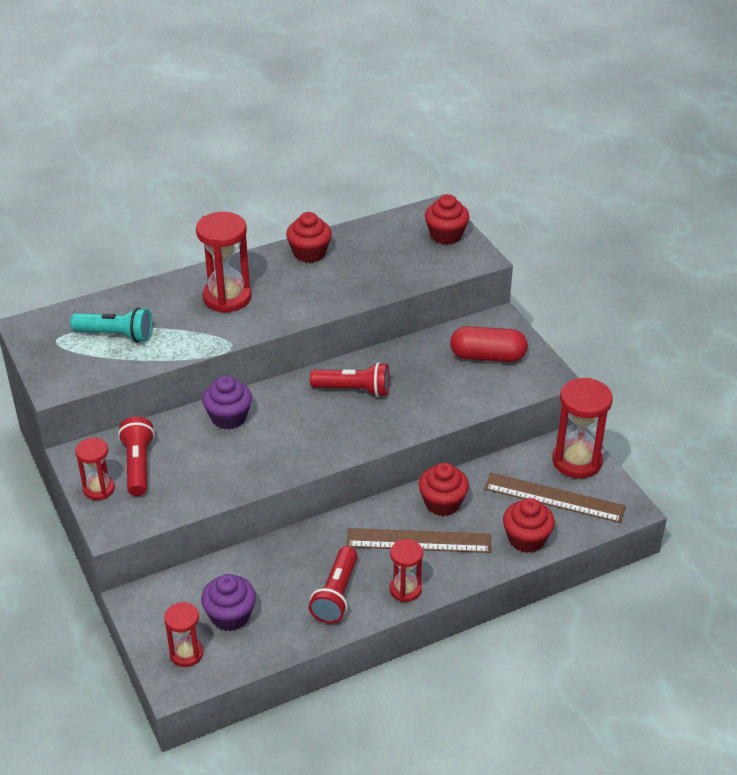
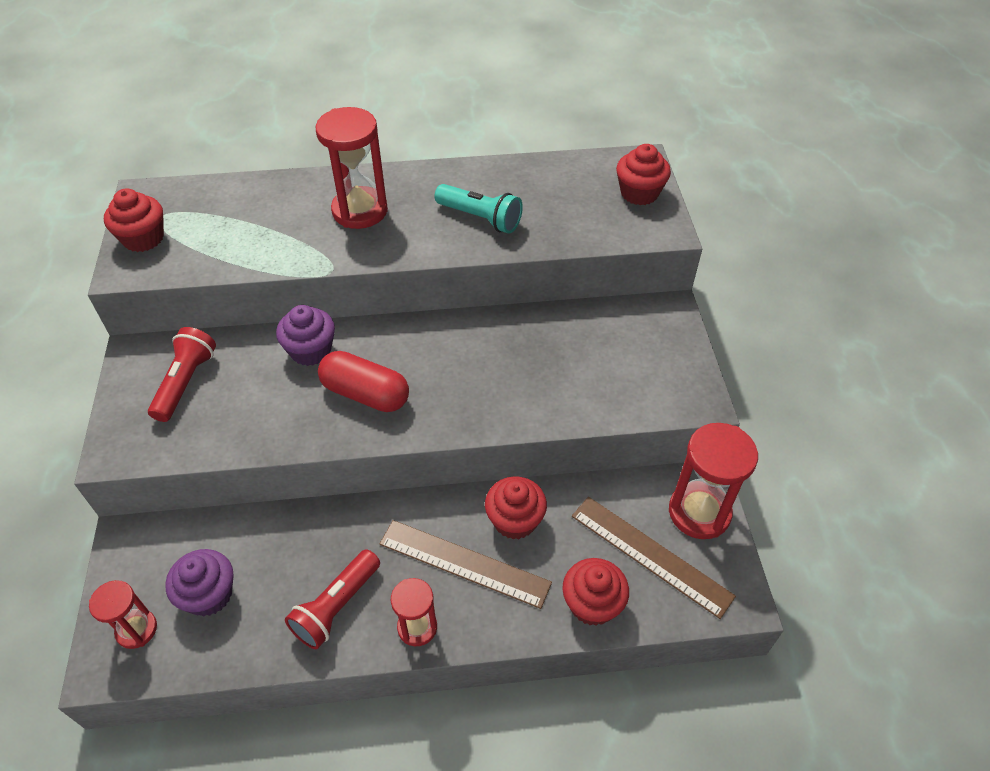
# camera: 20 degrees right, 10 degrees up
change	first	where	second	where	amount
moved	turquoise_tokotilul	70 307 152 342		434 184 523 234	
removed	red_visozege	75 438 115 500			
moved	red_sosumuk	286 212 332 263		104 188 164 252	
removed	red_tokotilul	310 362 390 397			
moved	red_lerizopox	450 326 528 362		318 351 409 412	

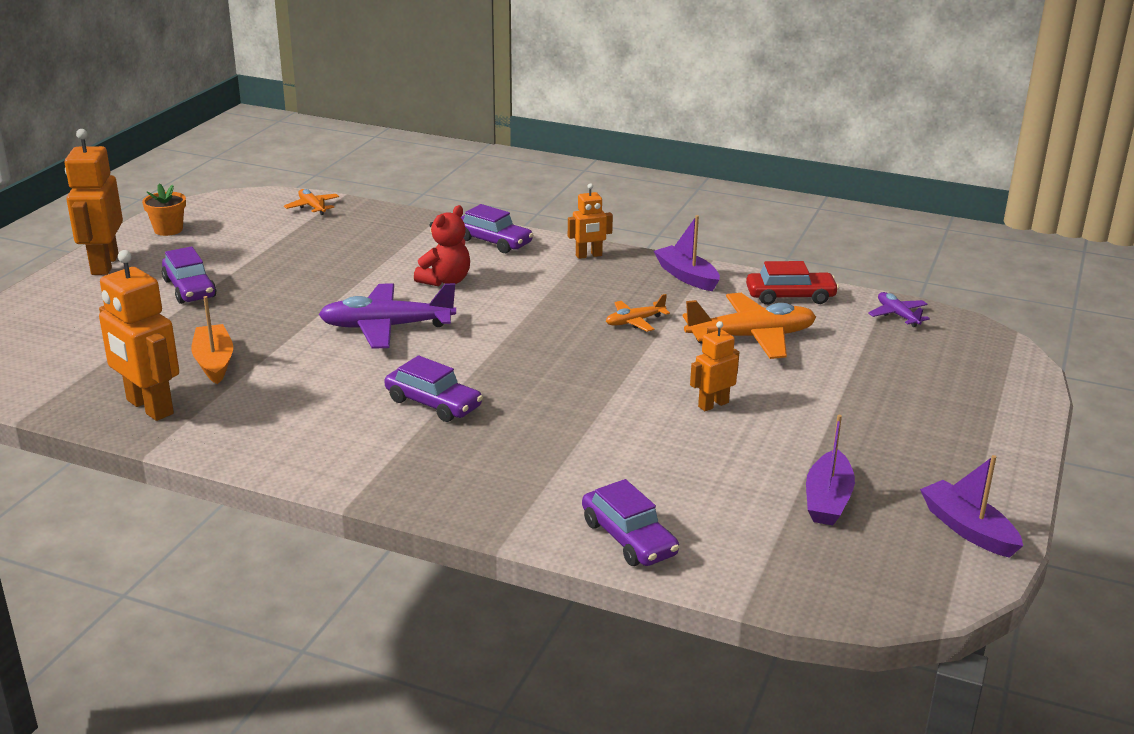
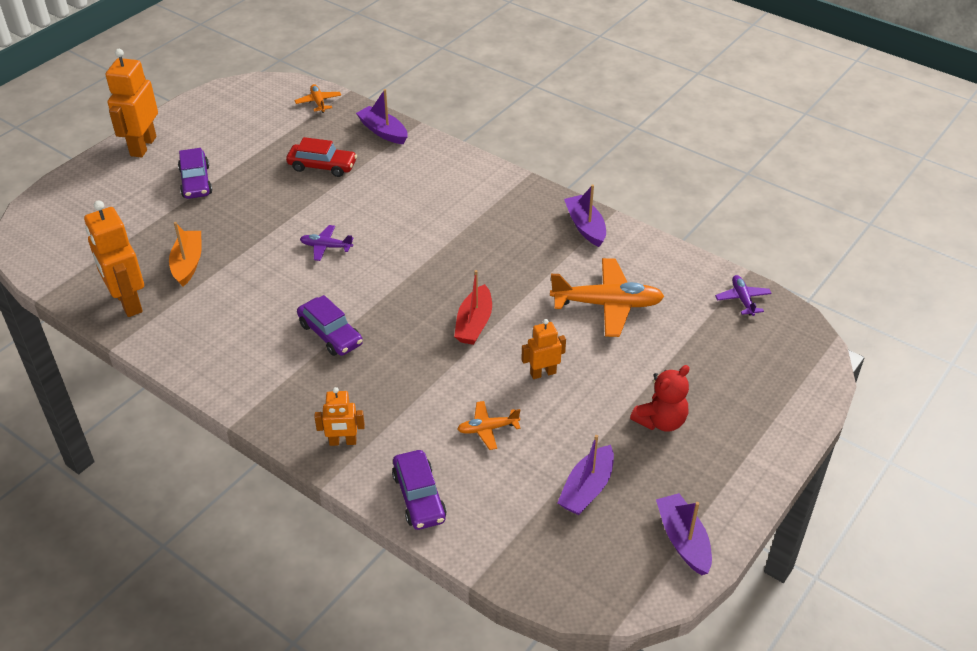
# camera: 15 degrees right, 15 degrees up
change	first	where	second	where	amount
removed	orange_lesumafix	142 184 186 236			
resized	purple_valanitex	318 283 456 349		300 225 353 261	x0.51
moved	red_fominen	414 205 470 286		630 365 690 432	
removed	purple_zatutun	460 204 534 253			
moved	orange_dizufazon	568 183 613 259		314 387 365 446	
moved	orange_valanitex	606 294 670 332		457 401 520 450	
moved	red_zatutun	746 261 839 305		286 137 357 177	
added			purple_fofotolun	356 89 407 144	
added			red_fofotolun	454 270 492 345	

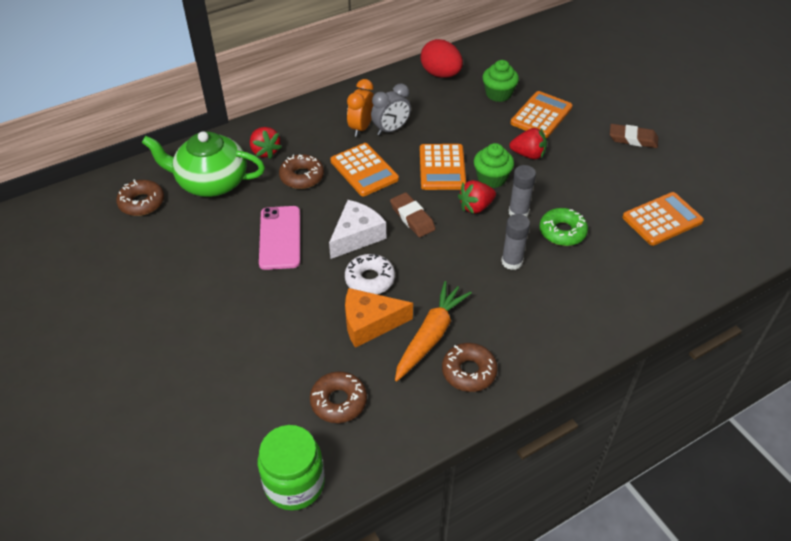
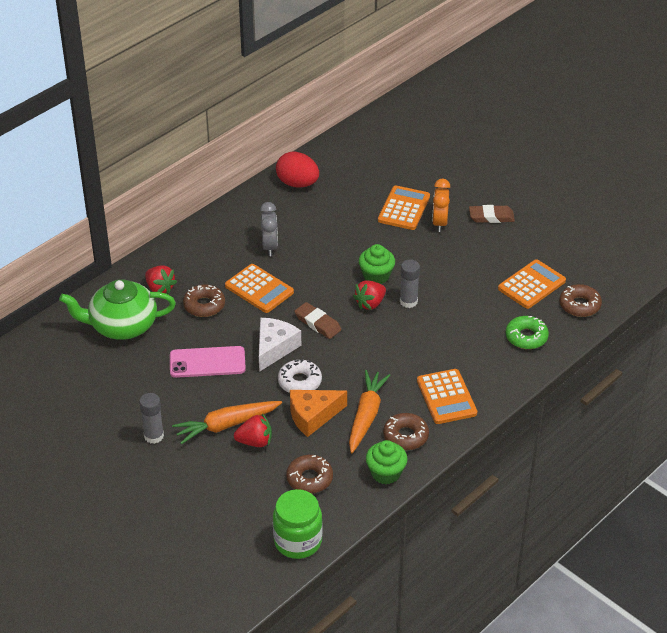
# camera: 15 degrees left, 5 degrees down
change	first	where	second	where	amount
moved	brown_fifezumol	116 180 164 216		559 284 602 317	
turned	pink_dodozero	259 206 300 270		170 346 246 378	75 degrees counterclockwise
moved	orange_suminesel	347 79 374 137		432 179 450 232	
turned	grey_suminesel	371 83 411 136		260 202 278 256	45 degrees counterclockwise
moved	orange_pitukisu	420 144 466 190		417 369 477 424	
moved	green_sosumuk	482 60 519 102		366 440 408 484	
moved	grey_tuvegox	501 214 530 270		139 393 164 444	
moved	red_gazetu	510 128 547 159		234 414 272 447	
moved	green_fifezumol	539 208 588 246		506 316 549 349	
added			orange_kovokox	172 401 282 444	

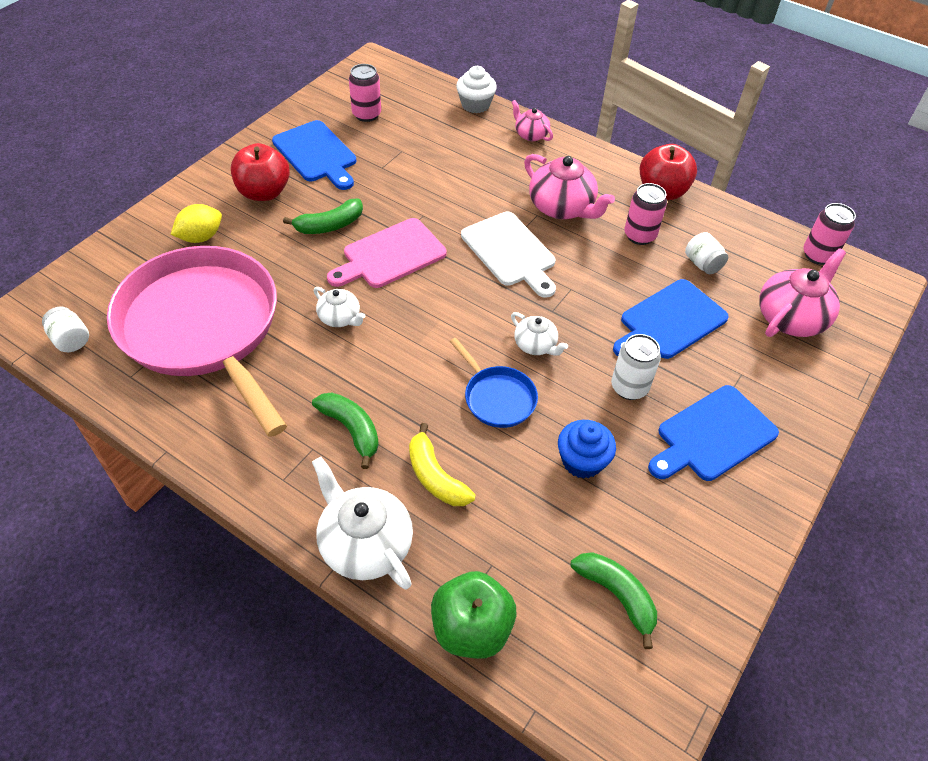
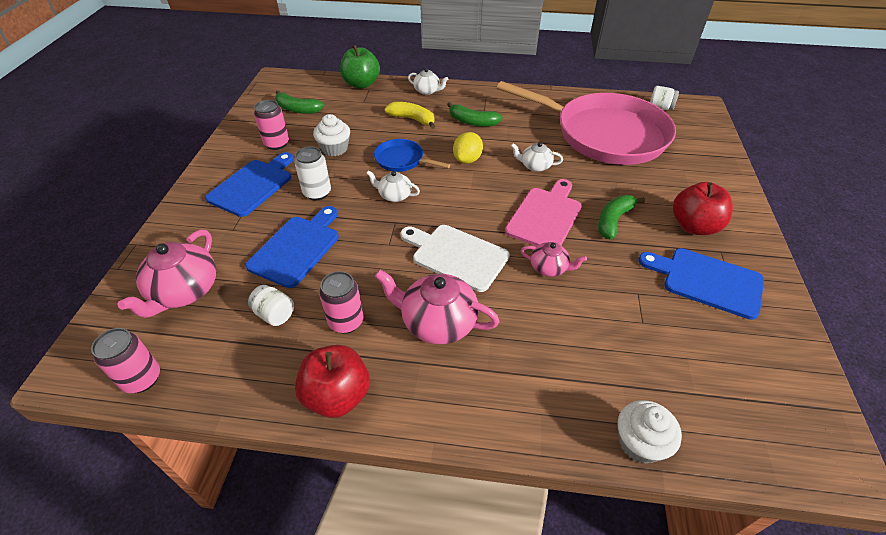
# camera: 155 degrees right, 5 degrees down
change	first	where	second	where	amount
moved	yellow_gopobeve	171 204 222 243		453 132 483 164	
resized	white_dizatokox	312 457 413 589		408 68 448 95	x0.56
moved	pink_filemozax	349 64 381 122		254 100 289 150	
moved	pink_dizatokox	512 100 553 141		521 242 587 277	
recoloured	blue_sosumuk	558 420 616 479	white_sosumuk	313 114 350 156	

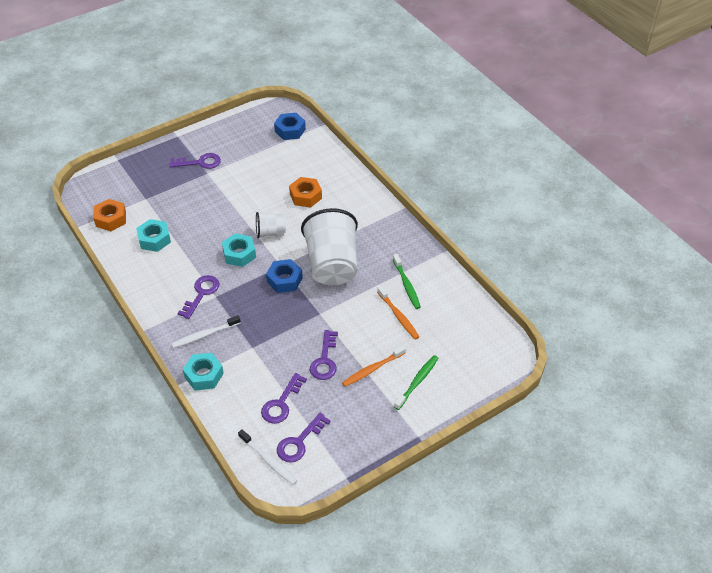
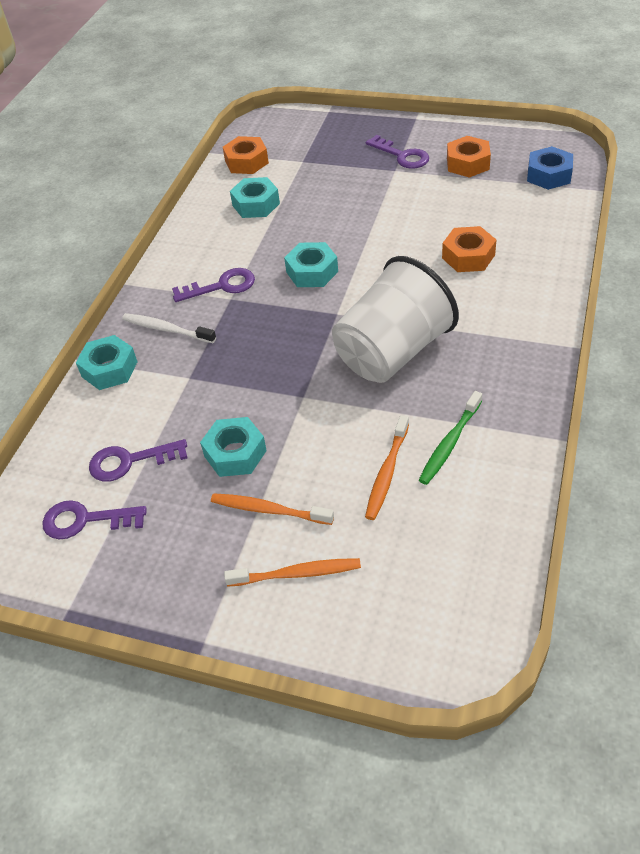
# camera: 55 degrees right, 0 degrees up
change	first	where	second	where	amount
removed	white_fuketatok	238 429 297 485			
removed	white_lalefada	256 212 286 238			
removed	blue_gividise	266 259 303 293			
replaced	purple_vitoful	310 330 338 380	turquoise_gividise	200 417 267 477	
recoloured	green_fuketatok	394 355 438 410	orange_fuketatok	224 558 361 587	
added			orange_gividise	447 136 491 178	

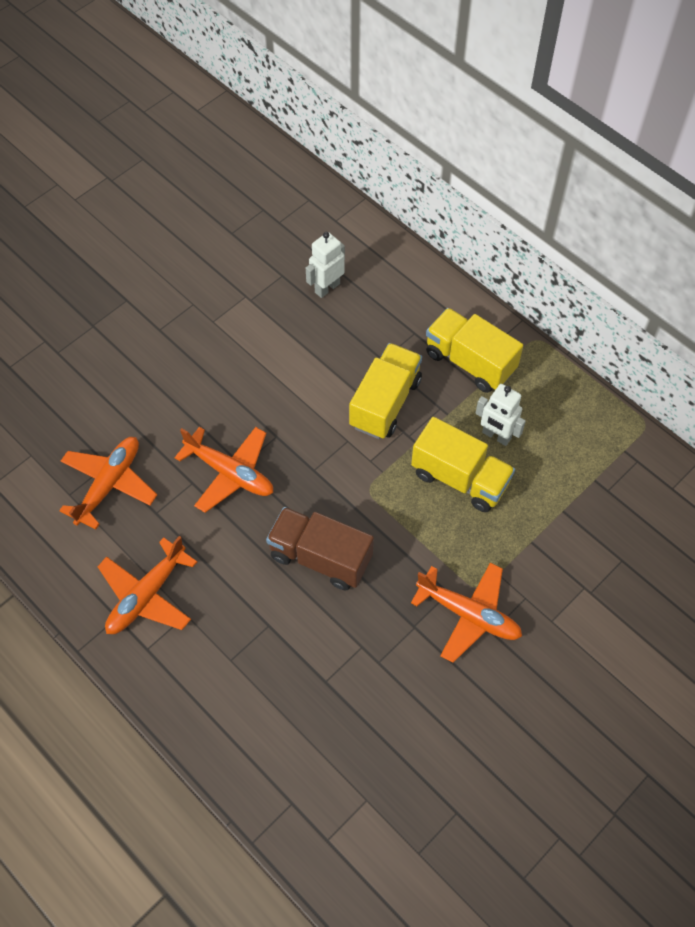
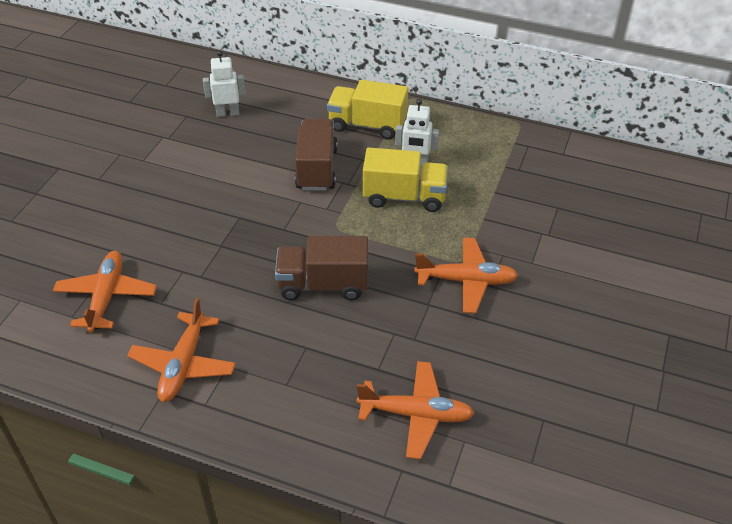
# camera: 25 degrees left, 15 degrees down
change	first	where	second	where	amount
moved	orange_valanitex	174 427 273 513		357 361 475 459	
turned	white_dizufazon	306 232 345 298		203 51 246 117	60 degrees clockwise
recoloured	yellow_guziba	349 343 422 439	brown_guziba	295 119 338 191	

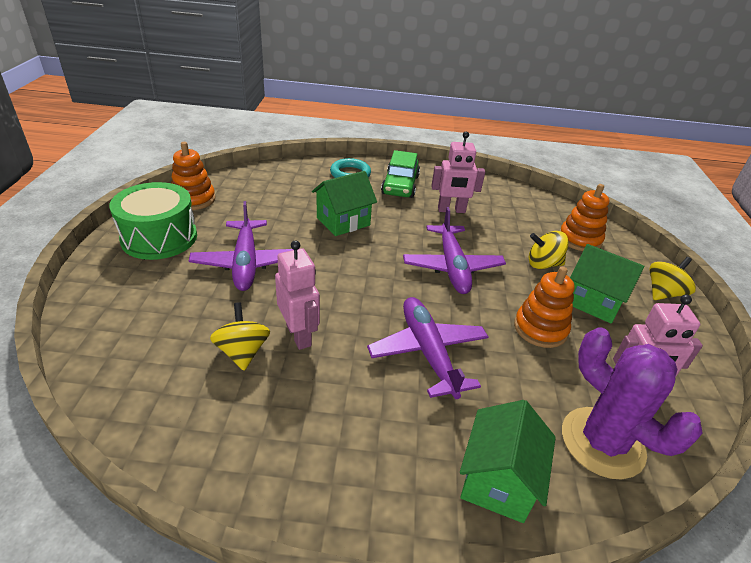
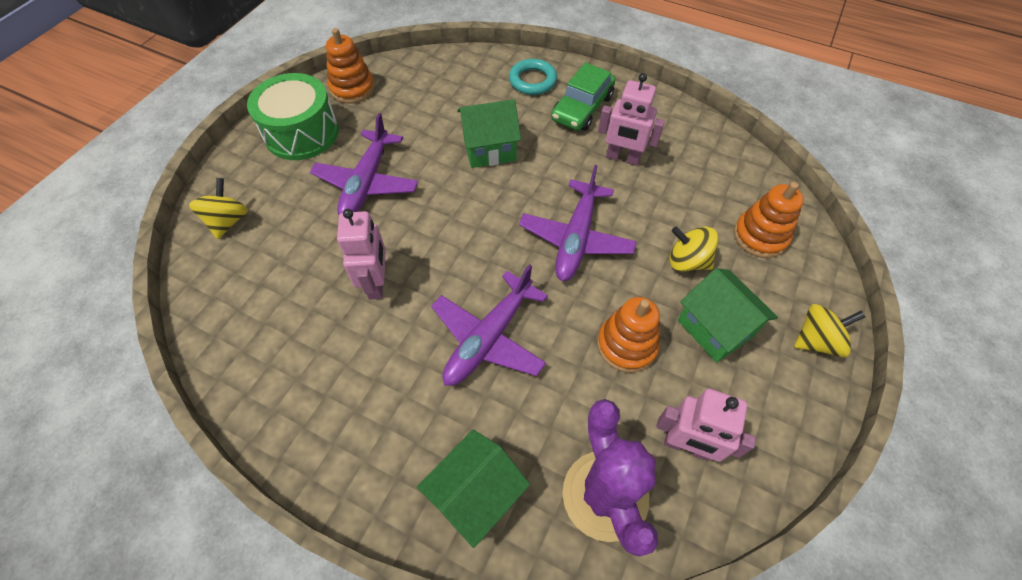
# camera: 25 degrees right, 20 degrees up
change	first	where	second	where	amount
moved	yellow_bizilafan	210 302 270 371		189 178 248 239	
turned	purple_valanitex	367 297 488 399		431 264 548 386	150 degrees counterclockwise

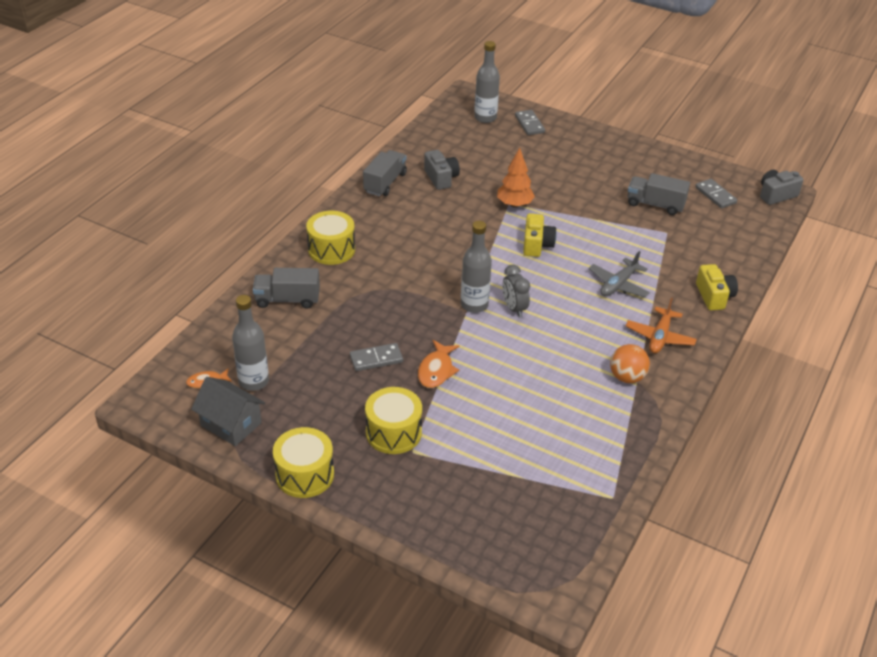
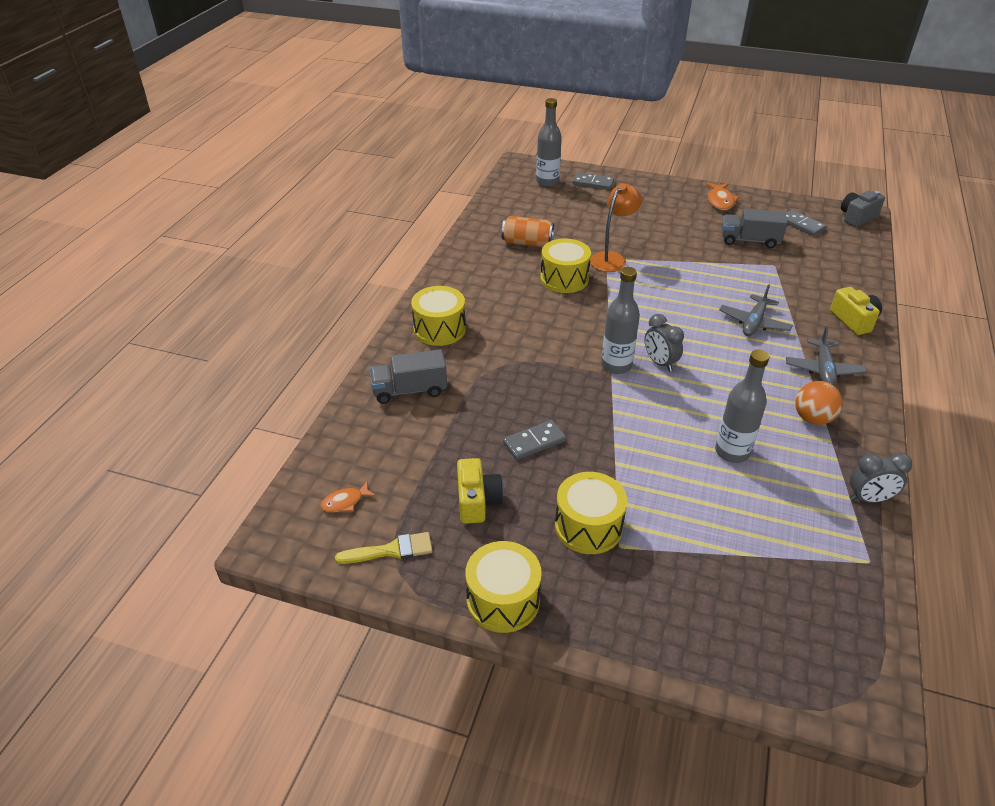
# camera: 10 degrees left, 0 degrees up
change	first	where	second	where	amount
replaced	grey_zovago	191 377 265 446	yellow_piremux	335 532 433 564	
moved	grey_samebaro	232 295 269 391		715 350 769 463	
removed	grey_guziba	363 150 407 196			
moved	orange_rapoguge	418 340 459 388		706 183 739 210	
replaced	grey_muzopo	424 150 460 190	orange_filemozax	501 216 554 247	
replaced	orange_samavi	497 148 535 208	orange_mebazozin	590 183 642 272	
turned	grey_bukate	515 110 545 135		573 172 614 190	45 degrees counterclockwise
moved	yellow_muzopo	523 213 557 257		457 458 503 524	
recoloured	orange_valanitex	626 298 697 353	grey_valanitex	786 326 867 386	
added			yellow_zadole	540 239 591 293	
added			grey_suminesel	850 453 913 503	

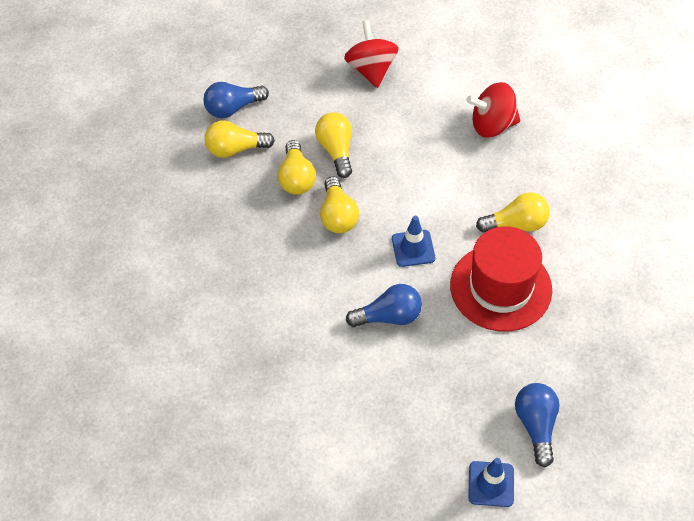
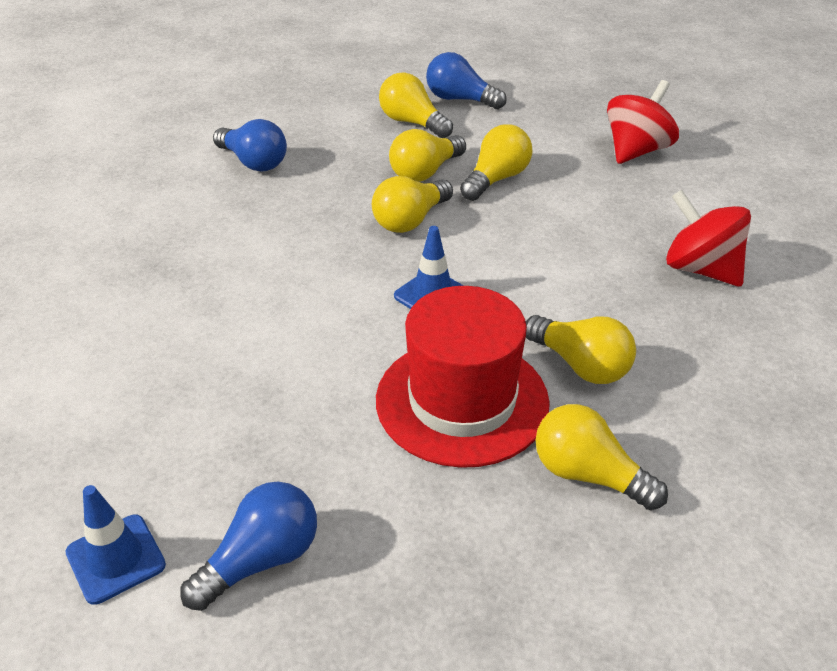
# camera: 50 degrees right, 15 degrees down
change	first	where	second	where	amount
moved	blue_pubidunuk	346 284 422 327		213 119 287 172	
added			yellow_pubidunuk	536 404 668 510	

